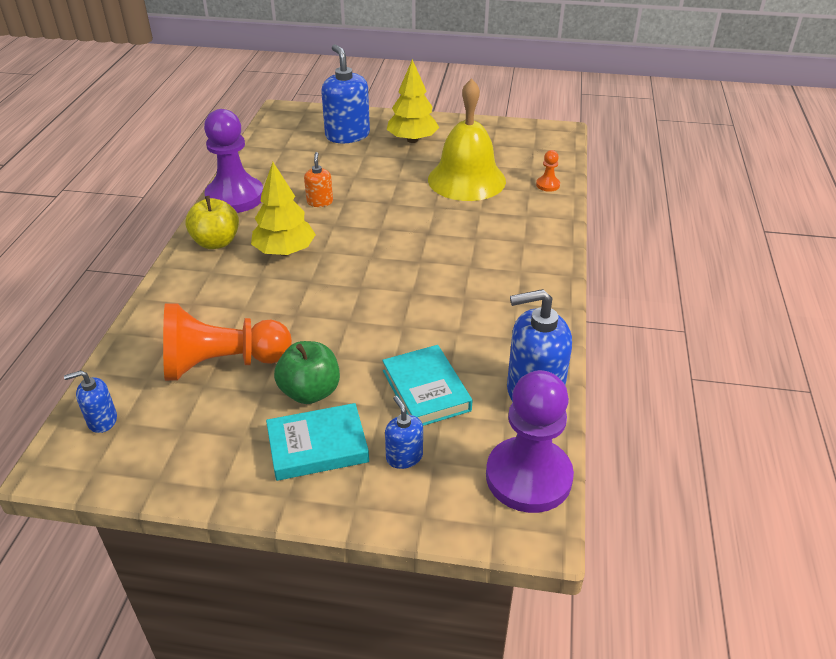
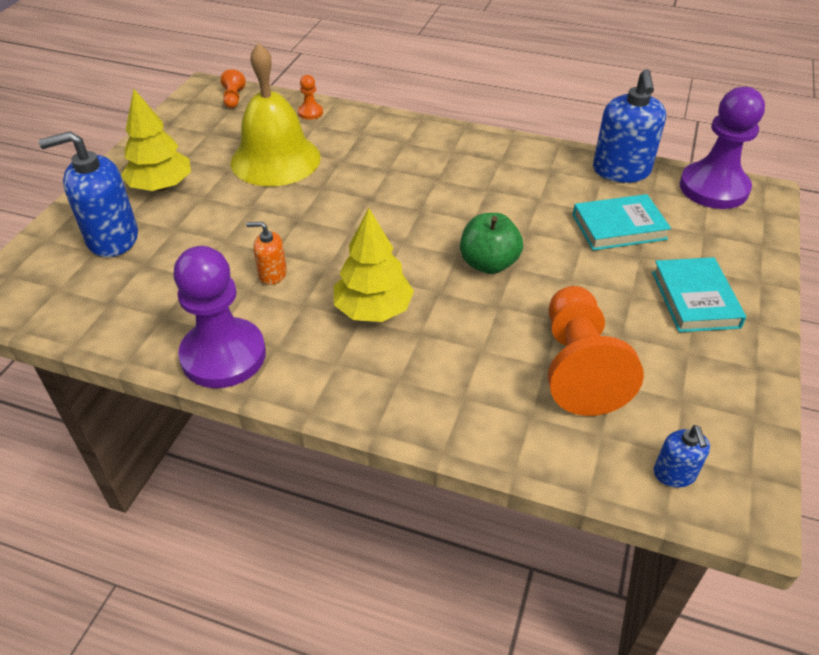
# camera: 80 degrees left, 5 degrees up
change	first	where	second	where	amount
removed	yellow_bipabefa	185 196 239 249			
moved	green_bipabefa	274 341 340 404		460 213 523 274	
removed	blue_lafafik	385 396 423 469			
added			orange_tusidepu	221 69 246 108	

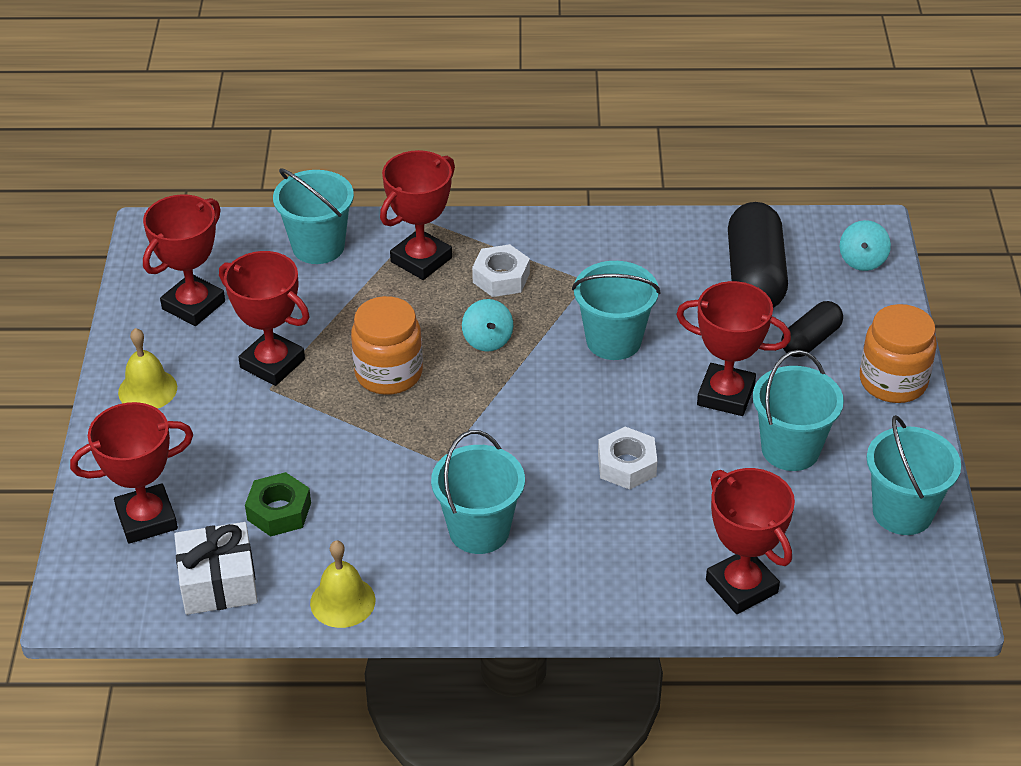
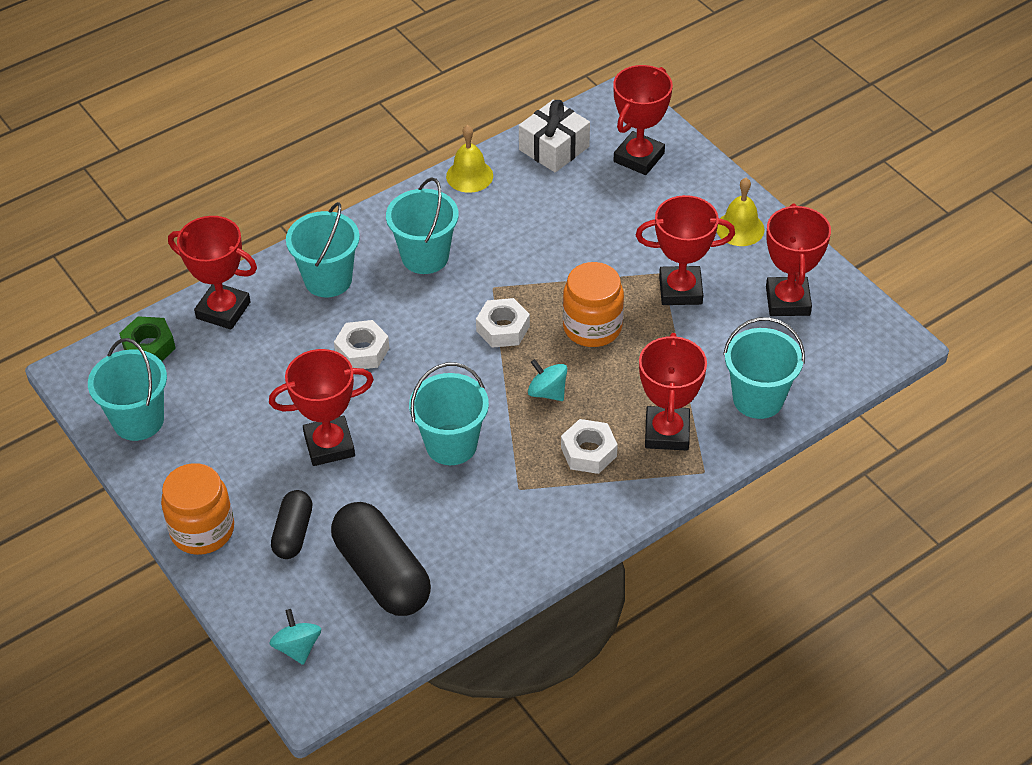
# camera: 145 degrees right, 5 degrees up
change	first	where	second	where	amount
moved	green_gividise	245 472 311 537		119 316 176 361	
moved	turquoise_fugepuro	753 350 844 471		286 202 360 297	
added			white_gividise	476 298 530 348	

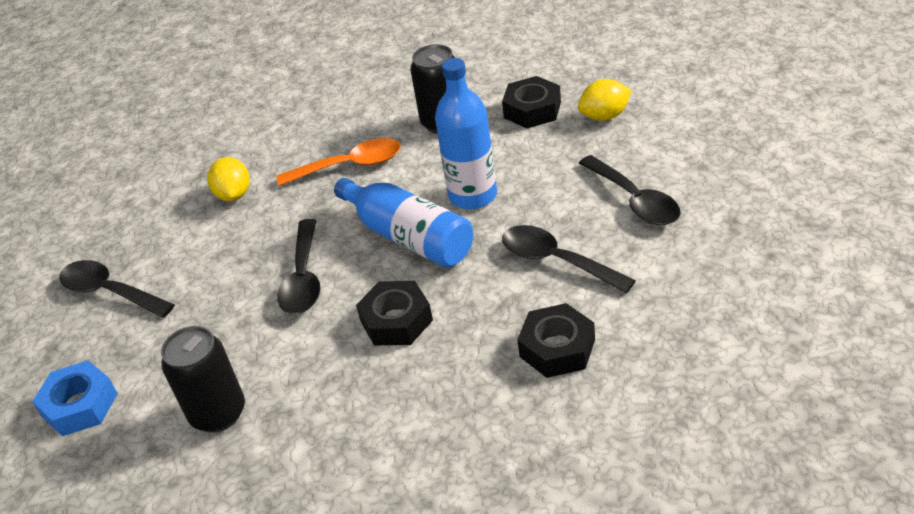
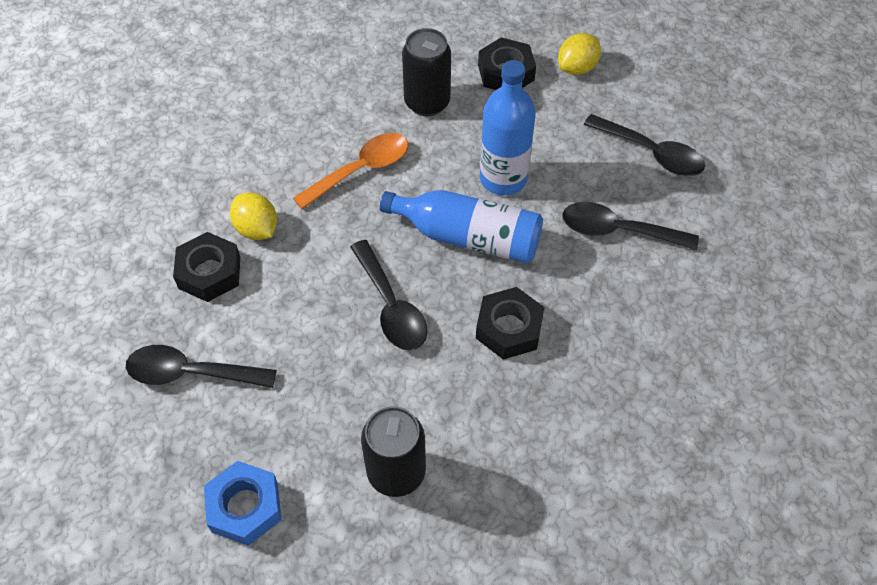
# camera: 30 degrees left, 15 degrees up
change	first	where	second	where	amount
moved	black_gividise	517 303 595 378		173 232 240 302	

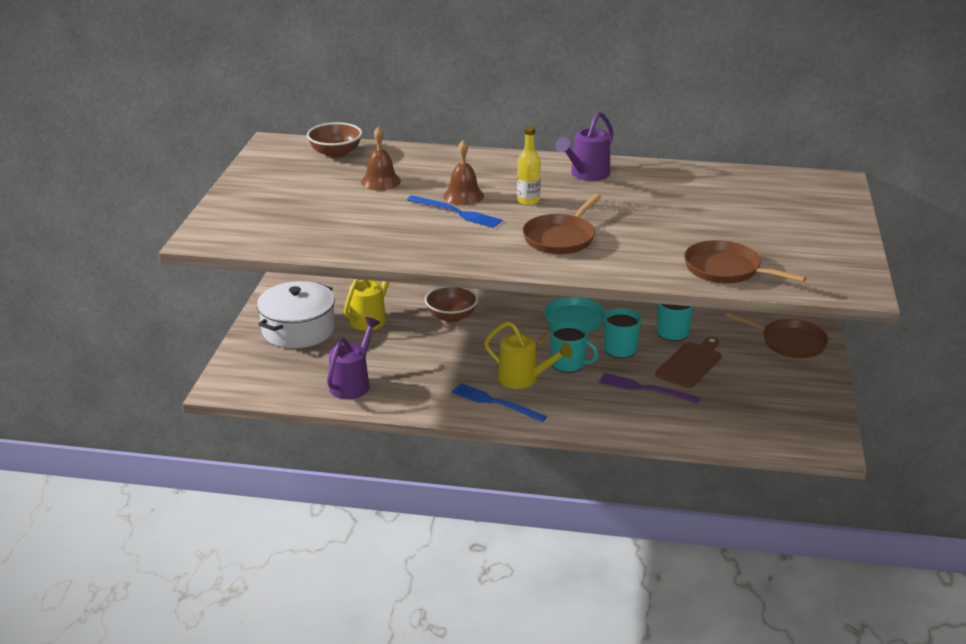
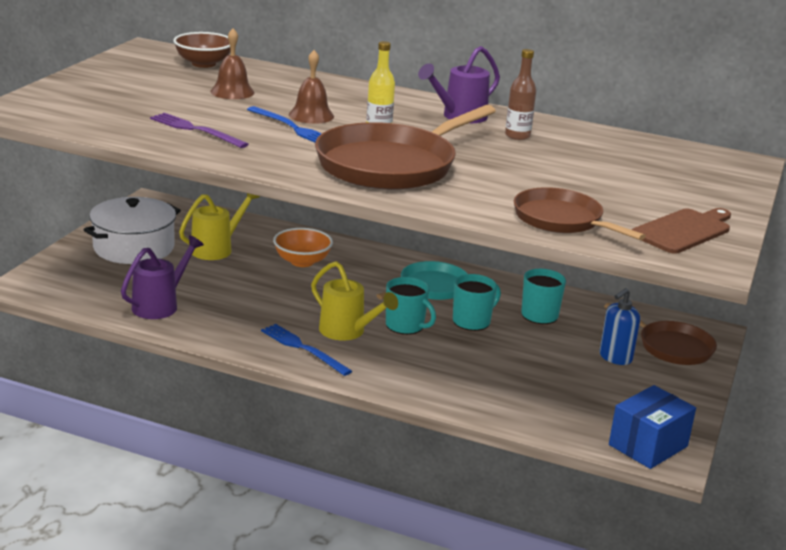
# camera: 10 degrees right, 5 degrees down
change	first	where	second	where	amount
recoloured	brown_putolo	425 286 478 323	orange_putolo	273 228 333 267	
resized	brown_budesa	523 194 601 254		315 105 496 190	x1.68
moved	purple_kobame	599 373 700 404		150 113 249 148	
moved	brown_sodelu	656 337 721 388		632 208 731 254	
added			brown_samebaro	505 49 536 140	
added			blue_lafafik	600 288 640 365	
added			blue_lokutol	609 385 696 469	

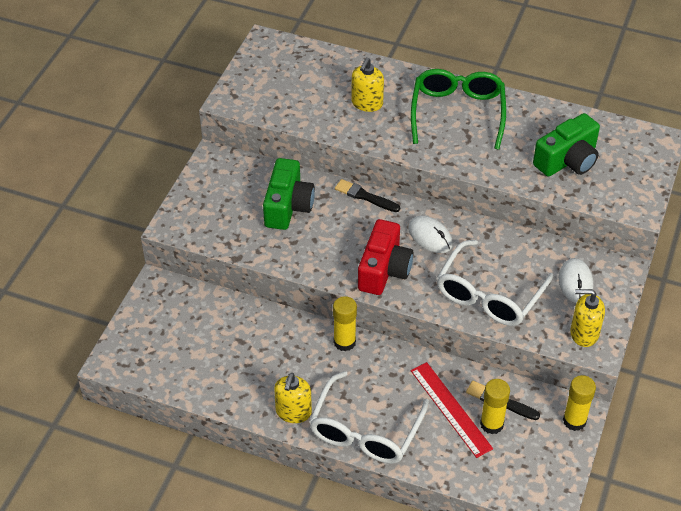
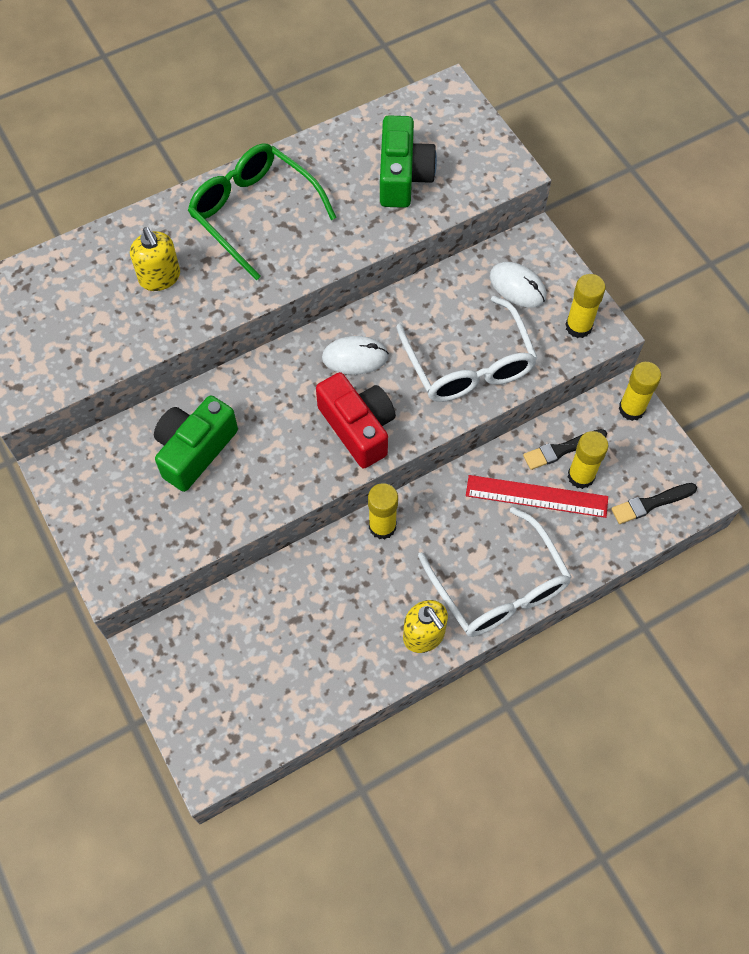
# camera: 50 degrees left, 15 degrees up
change	first	where	second	where	amount
turned	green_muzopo	263 158 315 230		154 395 238 492	105 degrees counterclockwise
moved	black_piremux	335 179 400 212		611 483 697 524	
replaced	yellow_lafafik	570 289 605 347	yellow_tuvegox	565 274 606 338	

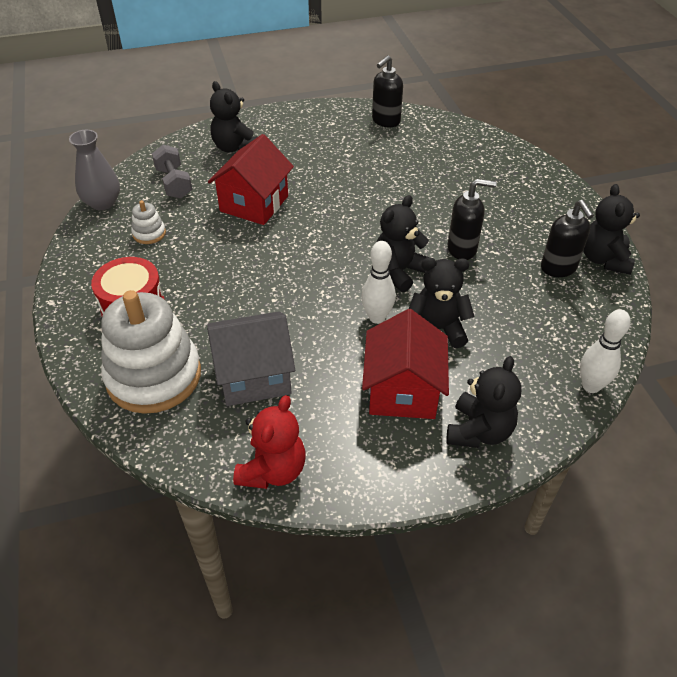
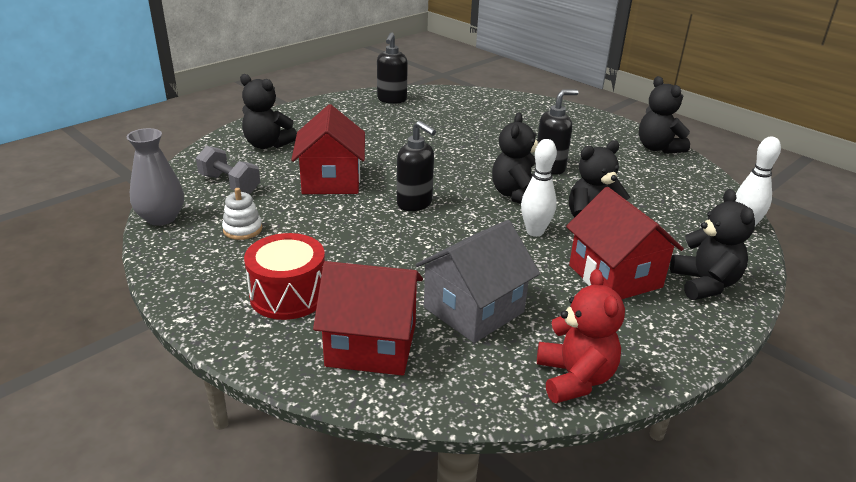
# camera: 30 degrees left, 15 degrees down
change	first	where	second	where	amount
replaced	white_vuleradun	101 290 201 414	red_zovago	313 261 423 376	
moved	black_lafafik	541 200 594 277		397 121 436 211	

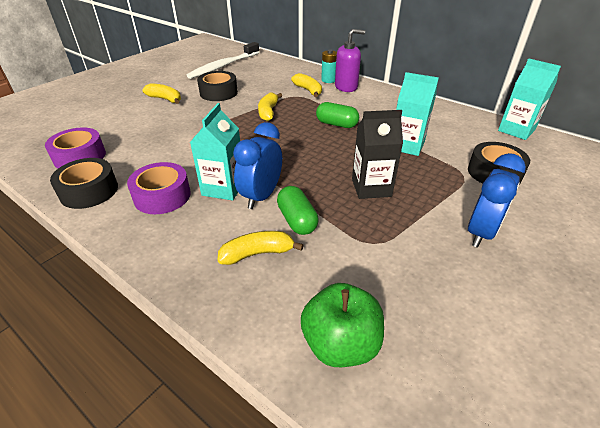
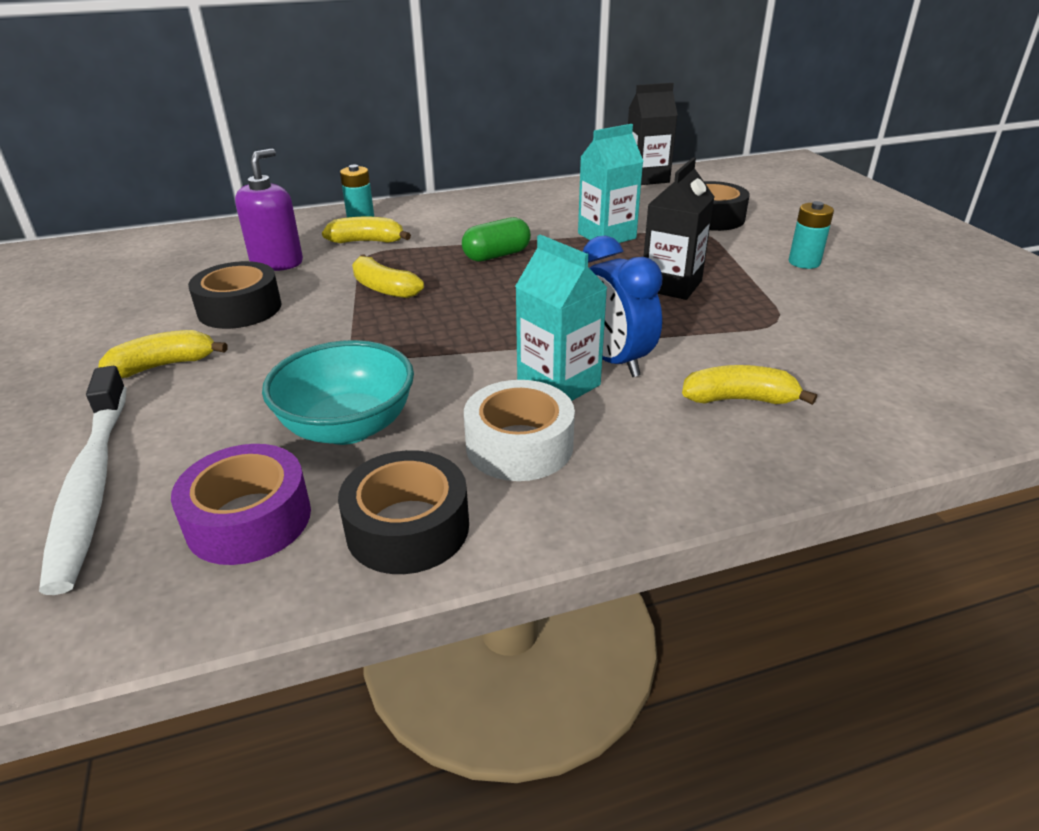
# camera: 55 degrees left, 5 degrees down
change	first	where	second	where	amount
recoloured	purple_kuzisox	127 162 191 214	white_kuzisox	464 380 575 481	
moved	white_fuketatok	187 42 259 79		39 366 127 595	
turned	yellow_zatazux	218 231 303 265		682 365 817 405	75 degrees clockwise
removed	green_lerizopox	277 186 319 235			
removed	green_bipabefa	301 283 384 367			
moved	purple_lafafik	335 29 365 92		235 148 303 271	
replaced	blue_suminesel	468 153 526 248	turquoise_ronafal	789 201 834 269	
recoloured	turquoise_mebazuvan	498 58 561 140	black_mebazuvan	628 83 678 185	
added			turquoise_putolo	262 340 414 445	

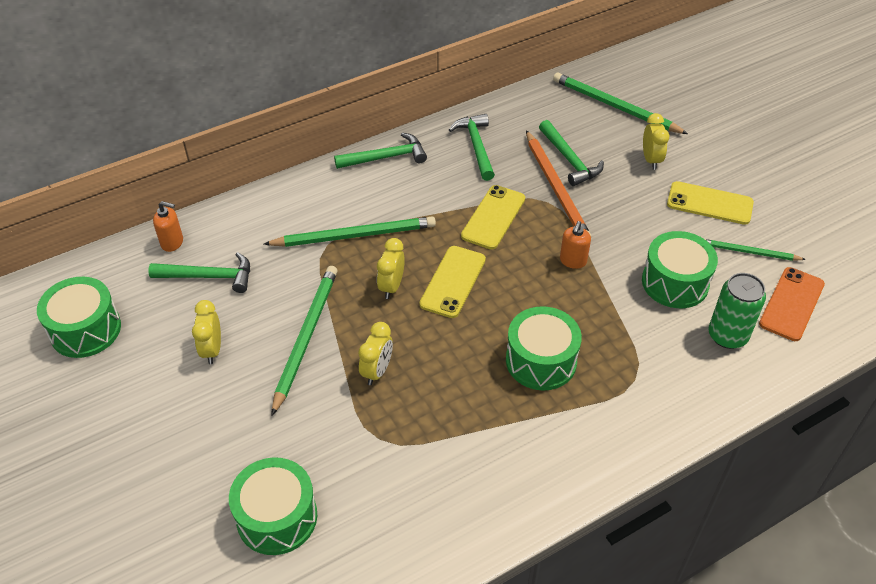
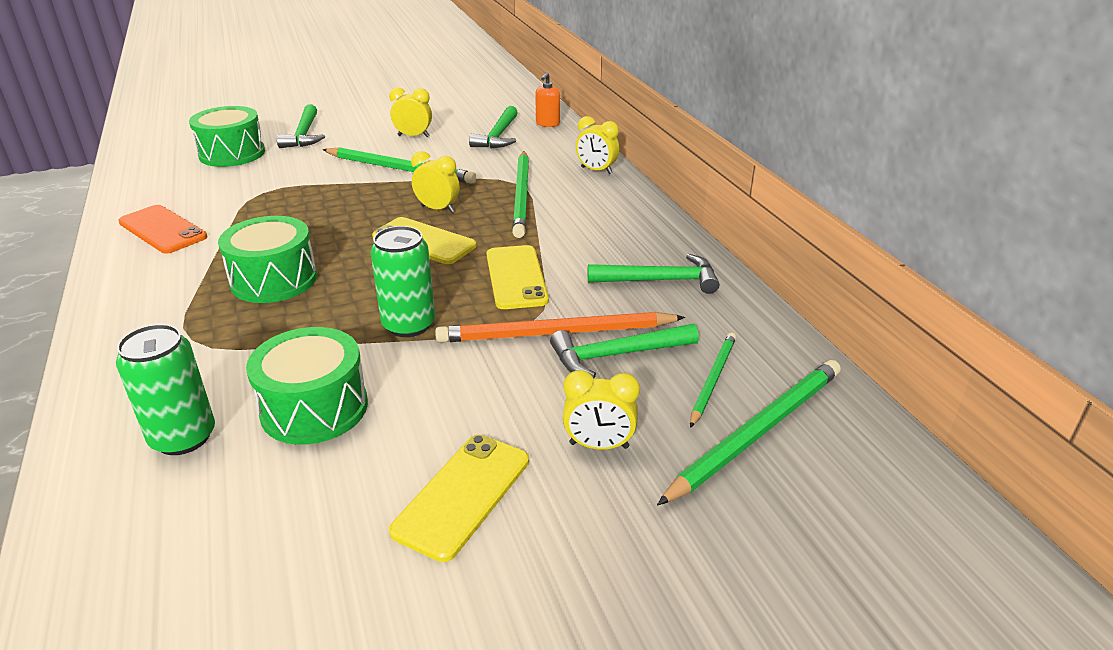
# camera: 100 degrees right, 15 degrees down
change	first	where	second	where	amount
removed	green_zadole	37 277 121 358			
moved	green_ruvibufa	334 133 427 169		277 104 325 148	
moved	yellow_suminesel	358 322 393 385		576 116 620 174	
turned	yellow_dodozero	461 185 525 249		487 245 549 309	45 degrees clockwise
replaced	orange_lafafik	560 221 591 269	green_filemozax	370 226 435 337	
moved	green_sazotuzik	705 239 806 261		690 333 736 428	
moved	orange_dodozero	759 267 825 341		118 205 207 254	

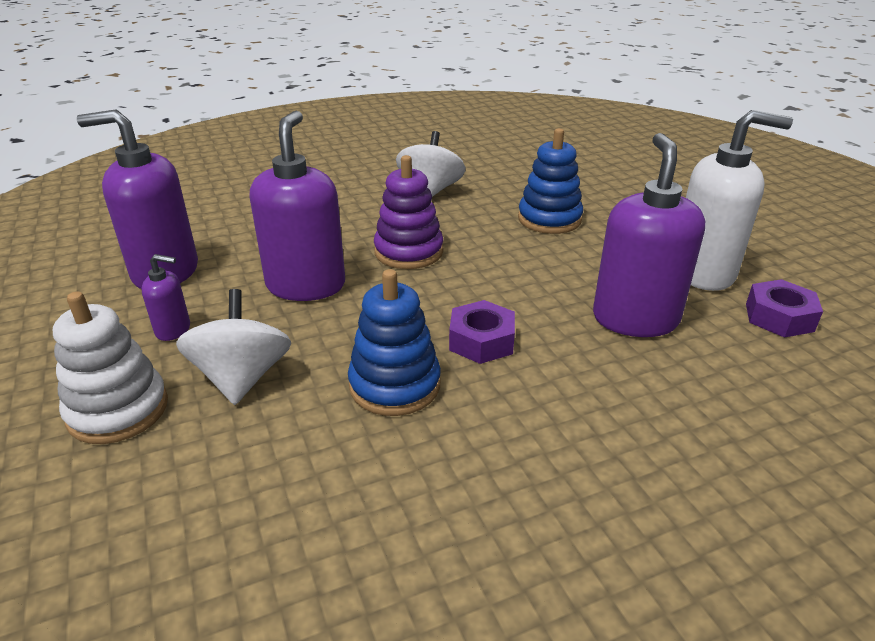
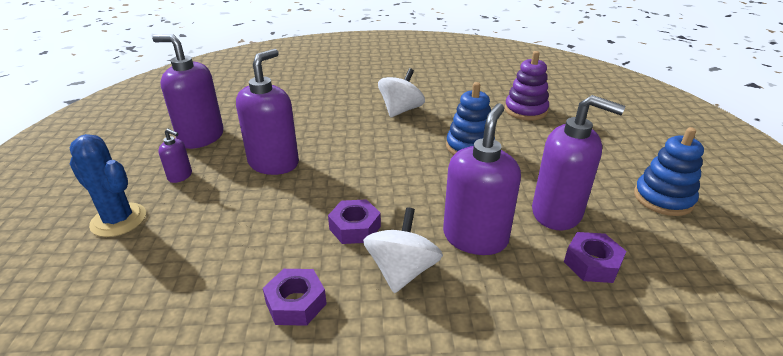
# camera: 20 degrees right, 0 degrees up
change	first	where	second	where	amount
replaced	white_vuleradun	53 292 168 444	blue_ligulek	70 134 146 237	
moved	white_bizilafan	176 289 291 405		363 207 443 293	
moved	blue_vuleradun	348 269 441 416		634 127 704 216	
moved	purple_vuleradun	374 155 443 269		505 51 549 120	
recoloured	white_lafafik	686 110 793 291	purple_lafafik	532 95 625 230	
added			purple_gividise	263 269 327 326	

